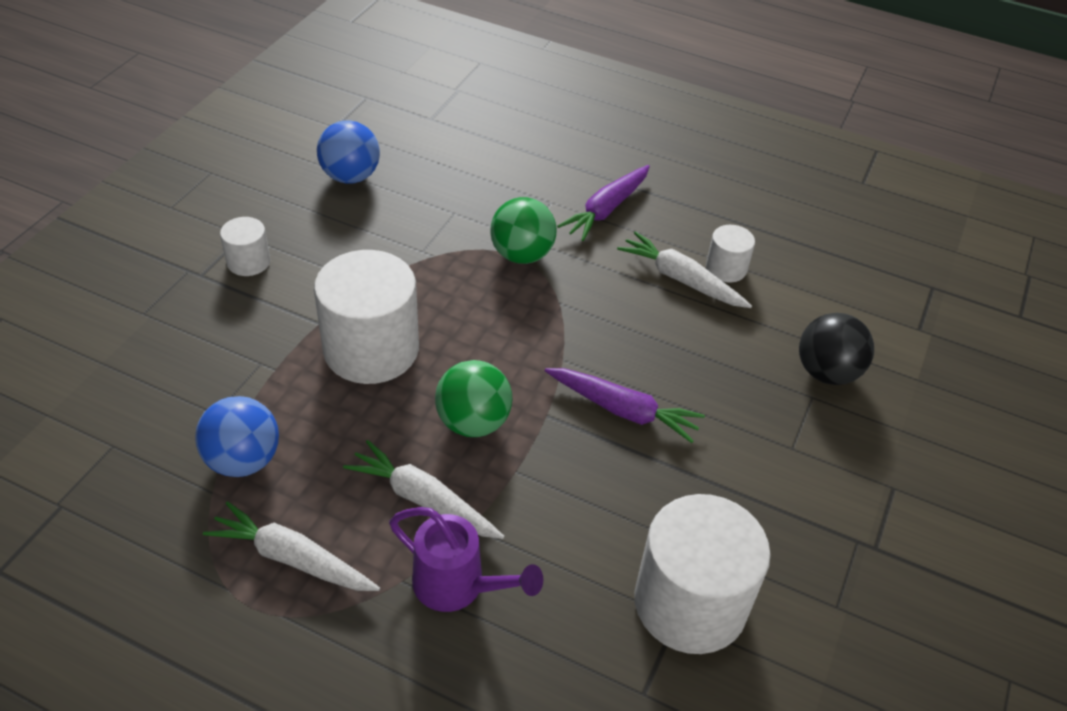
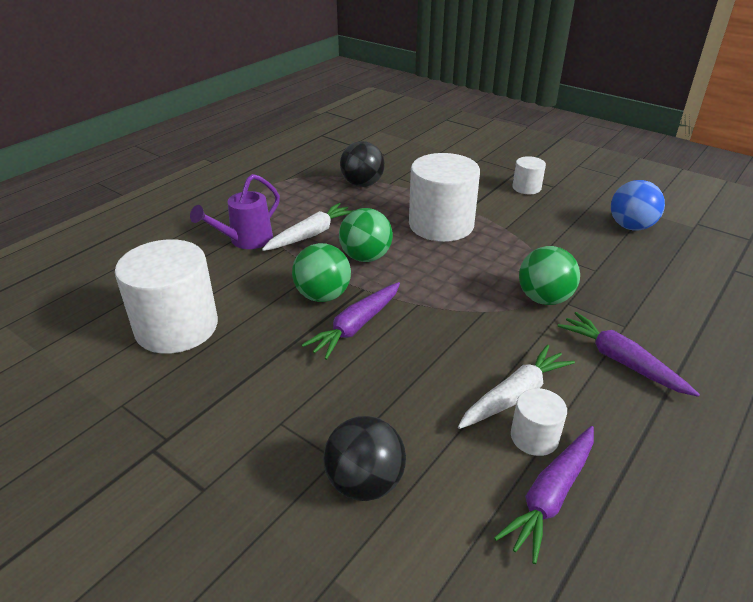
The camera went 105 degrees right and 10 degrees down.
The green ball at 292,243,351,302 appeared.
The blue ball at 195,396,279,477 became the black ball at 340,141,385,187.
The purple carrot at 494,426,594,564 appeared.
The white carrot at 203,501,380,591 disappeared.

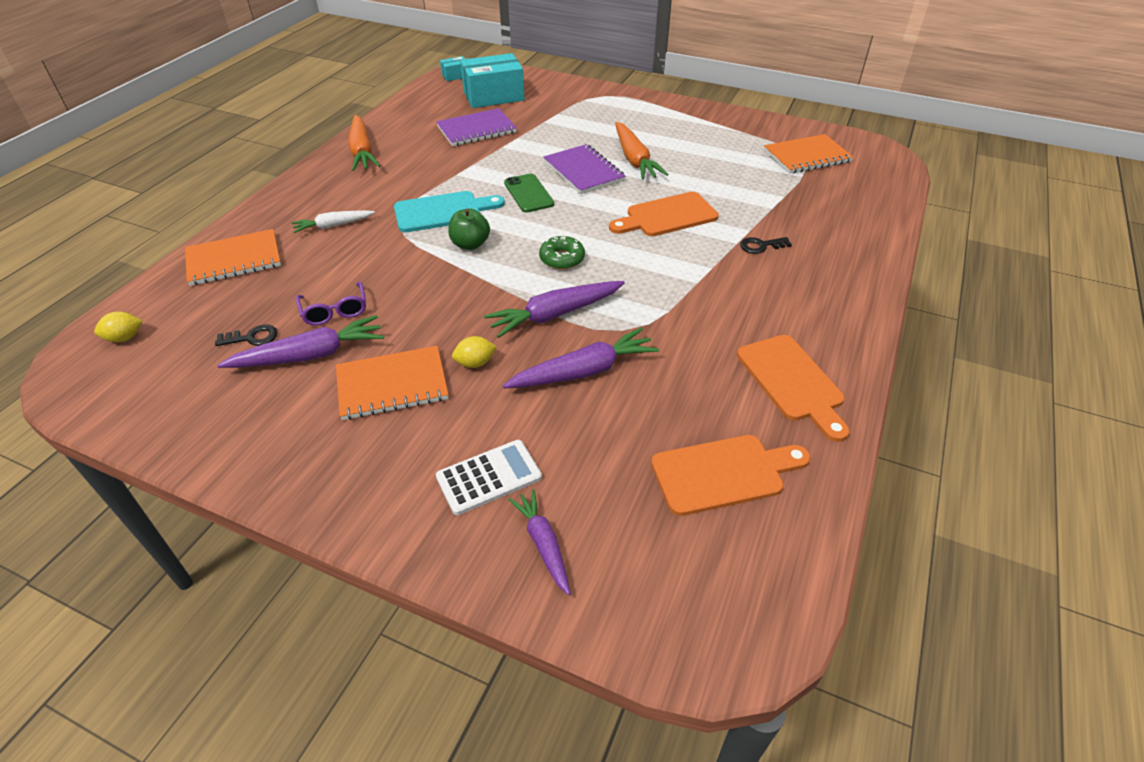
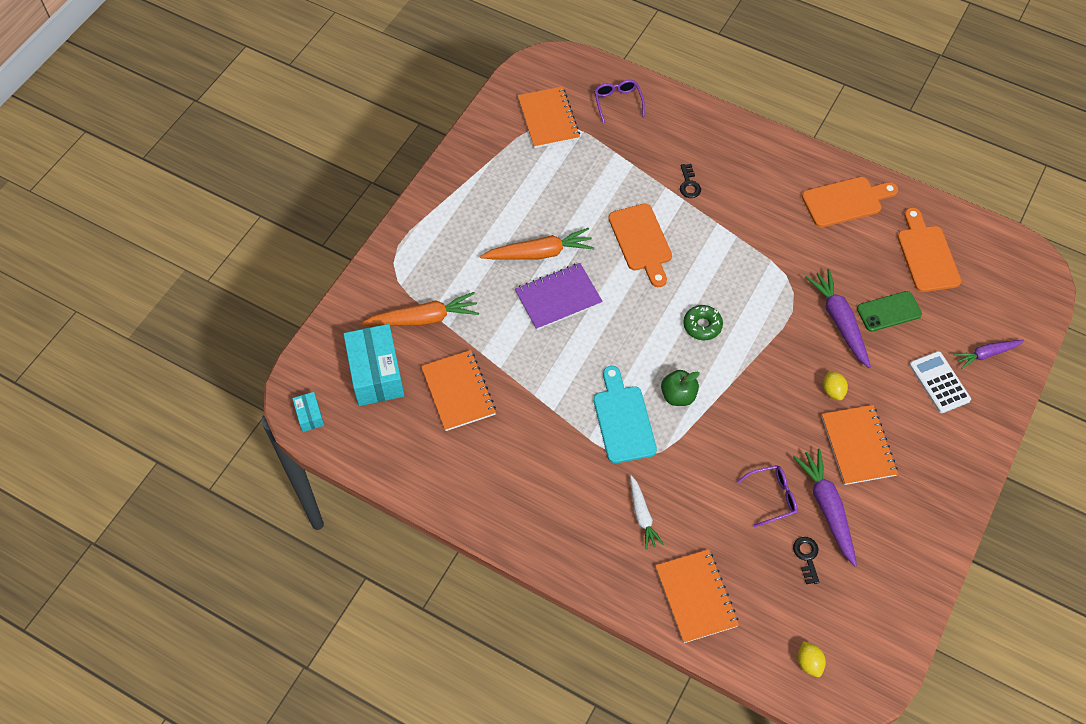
The camera went 85 degrees left and 15 degrees up.
The orange carrot moved from 348,115,380,171 to 361,292,479,326.
The purple notebook at 436,108,517,146 became the orange notebook at 421,350,496,431.
The purple glasses at 594,80,645,124 appeared.
The green phone moved from 504,174,554,213 to 857,291,922,332.
The purple carrot at 484,281,625,338 disappeared.

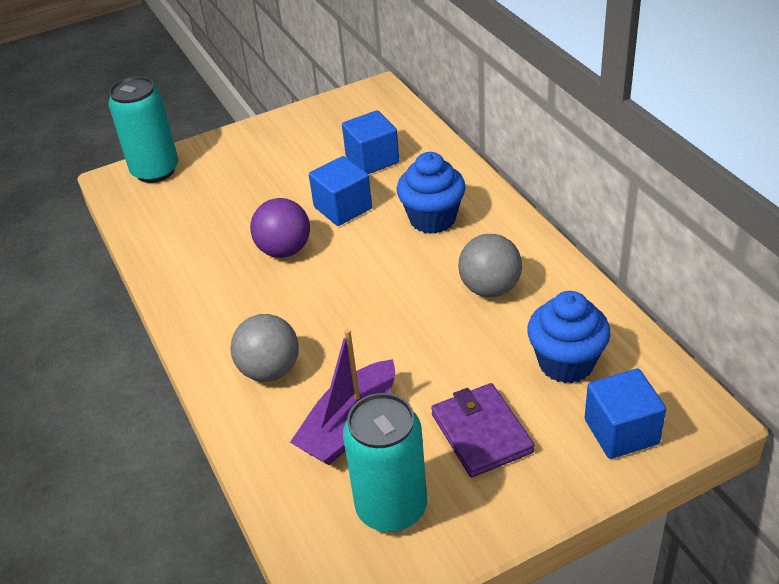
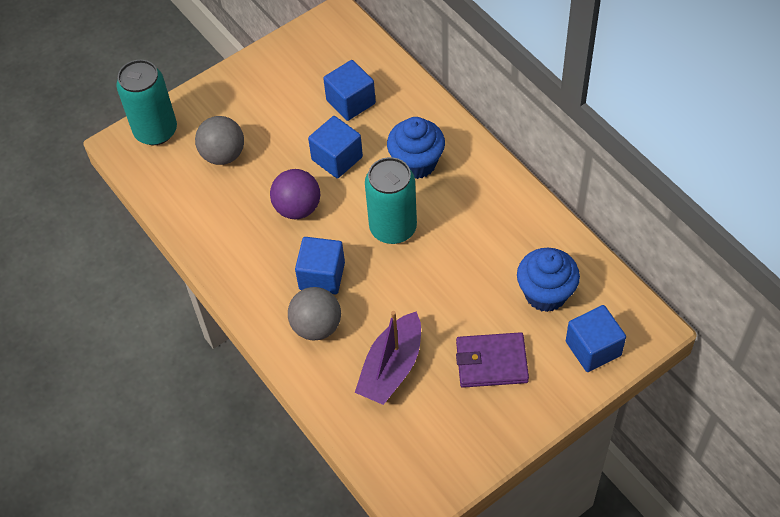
The camera went 10 degrees left and 15 degrees up.
The grey ball moved from 458,234,522,297 to 195,116,244,165.
The blue cube at 295,237,345,294 appeared.
The turquoise can moved from 343,393,427,532 to 365,157,417,244.
The purple wallet at 431,383,534,478 turned 60 degrees counterclockwise.

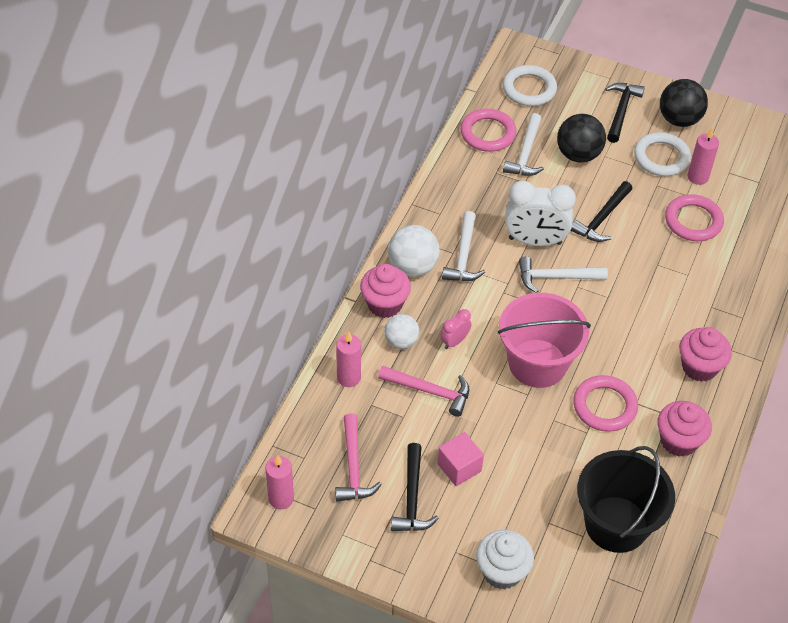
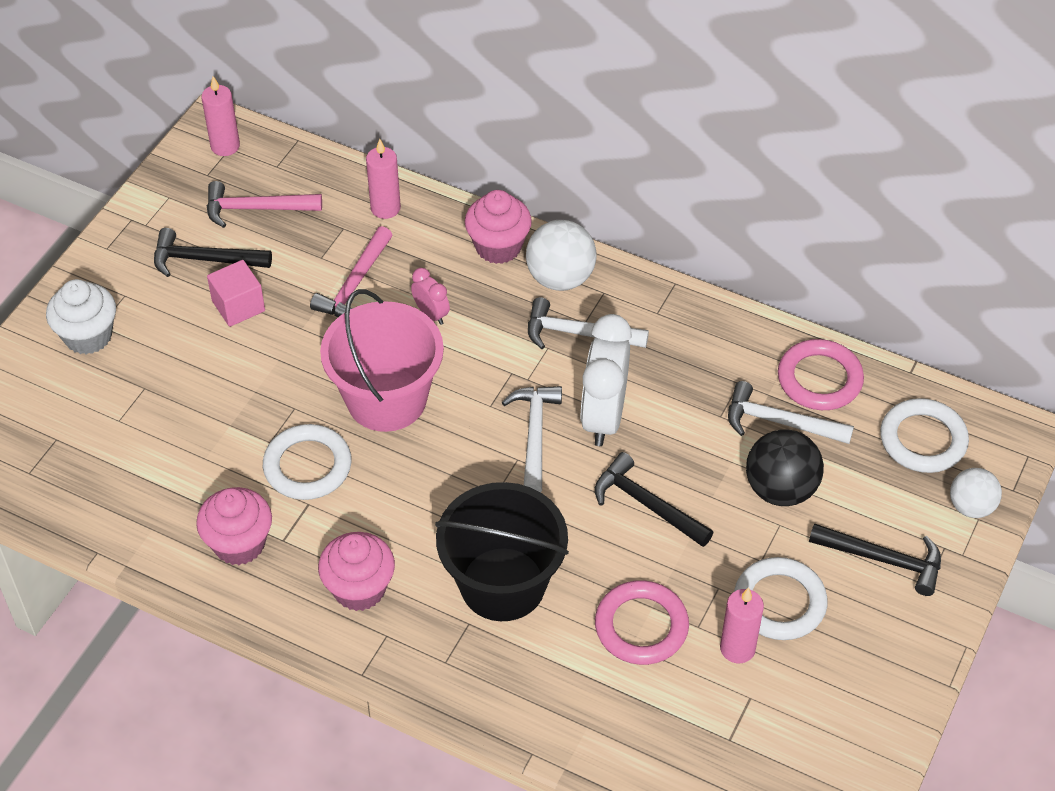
The camera went 95 degrees right and 0 degrees up.
The pink ring at 573,375,638,432 became the white ring at 263,424,352,500.
The black bucket moved from 577,446,675,553 to 435,482,569,621.
The white ball moved from 384,314,419,349 to 950,468,1002,518.
The black ball at 660,79,708,127 disappeared.

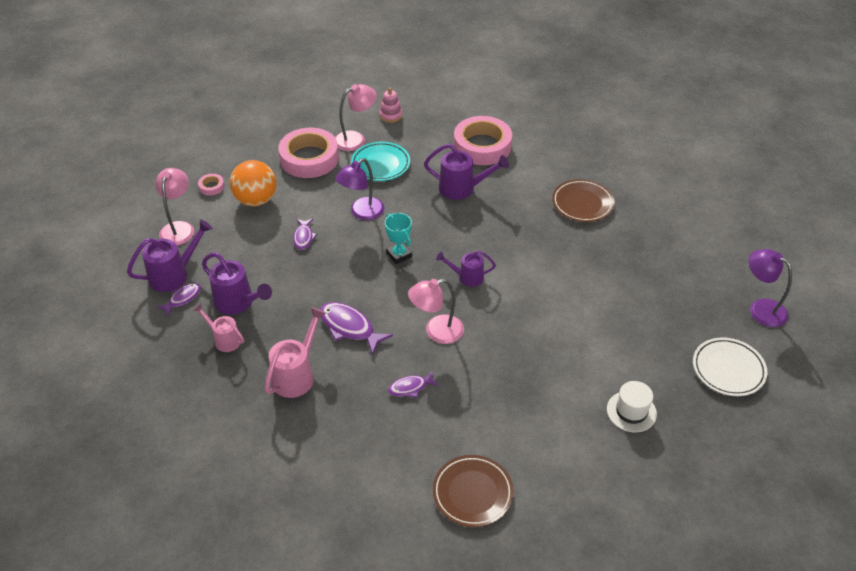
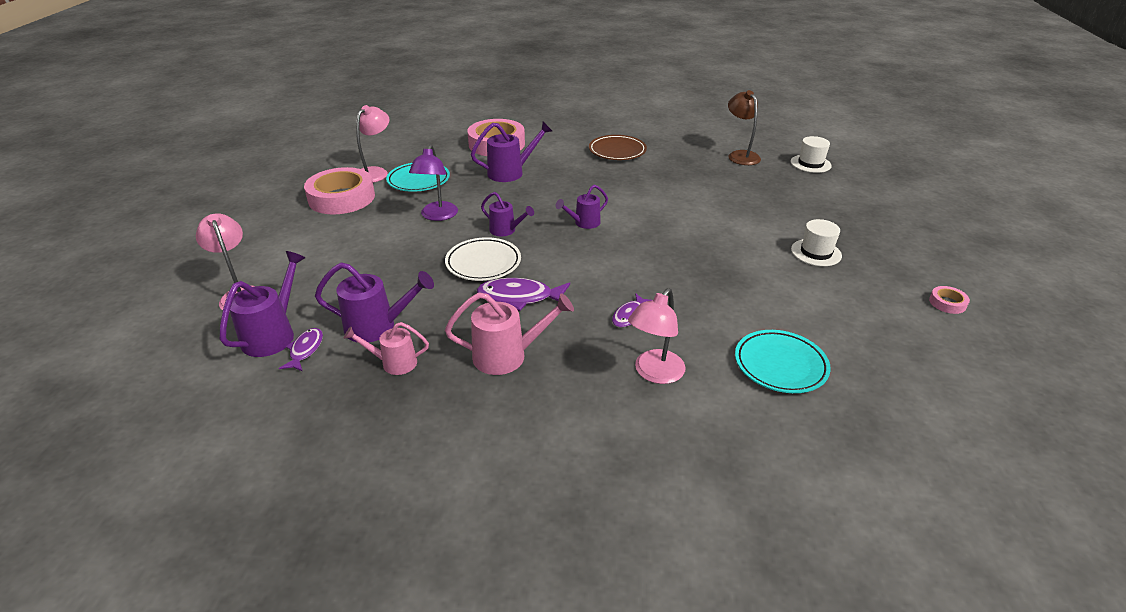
The camera went 35 degrees left and 10 degrees down.
The white plate moved from 693,337,768,396 to 445,237,521,281.
The pink watering can at 264,307,326,398 turned 90 degrees clockwise.
The turquoise trophy at 385,213,412,264 was replaced by the purple watering can at 481,192,534,236.
The pink lamp moved from 408,279,464,344 to 628,288,686,384.
The brown lamp at 728,90,761,165 appeared.
The brown plate at 433,455,514,527 became the turquoise plate at 735,330,831,393.
The purple lamp at 749,249,792,327 was replaced by the white hat at 791,136,832,173.
The pink tape moved from 198,174,224,196 to 929,286,970,314.
The orange ball at 230,160,276,206 disappeared.
The purple fish at 293,219,317,250 disappeared.
The pink stacking toy at 379,87,402,123 disappeared.

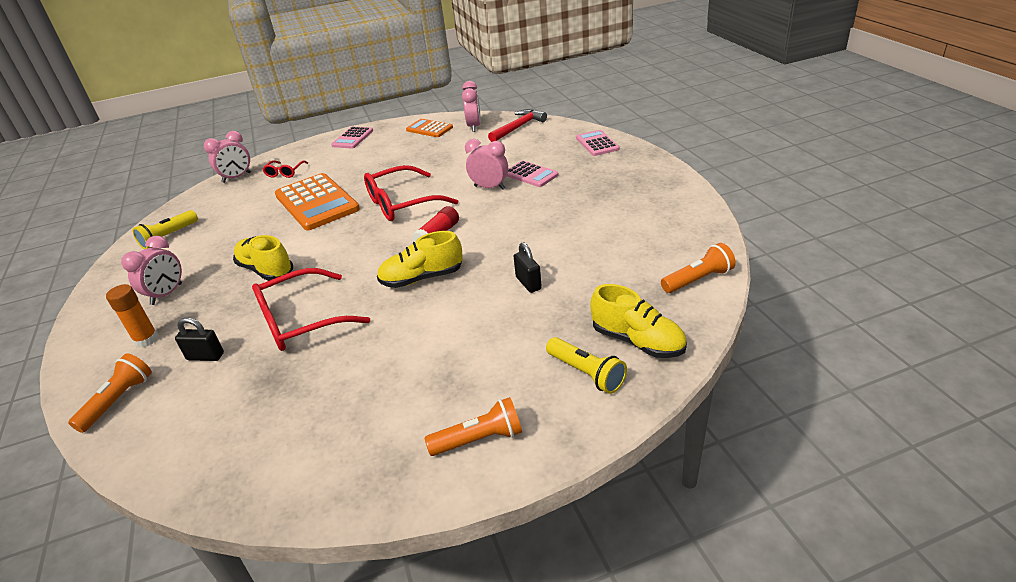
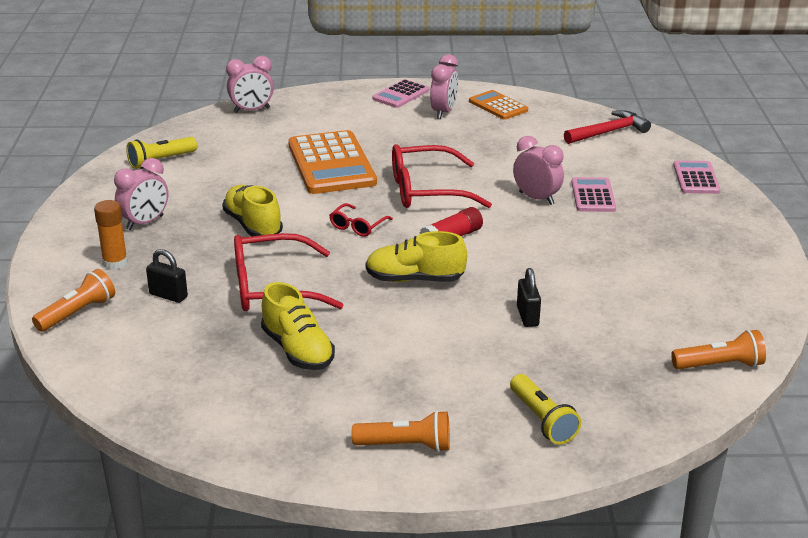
The camera went 15 degrees right and 5 degrees down.
The yellow shoe moved from 590,284,687,358 to 261,282,335,370.
The red glasses moved from 262,160,308,178 to 329,203,393,237.
The pink clock moved from 462,81,481,132 to 430,54,458,119.
The pink calculator at 507,160,559,187 turned 150 degrees counterclockwise.

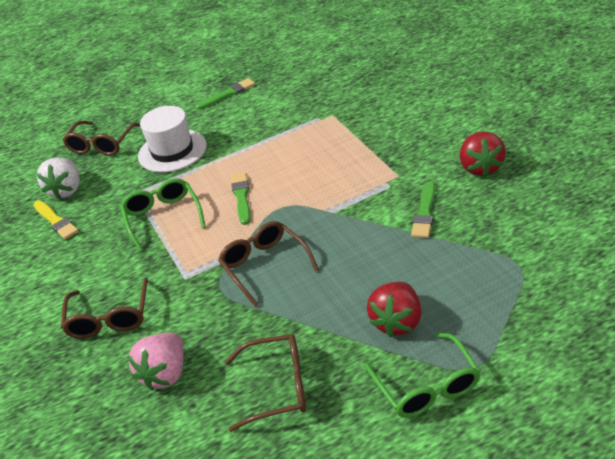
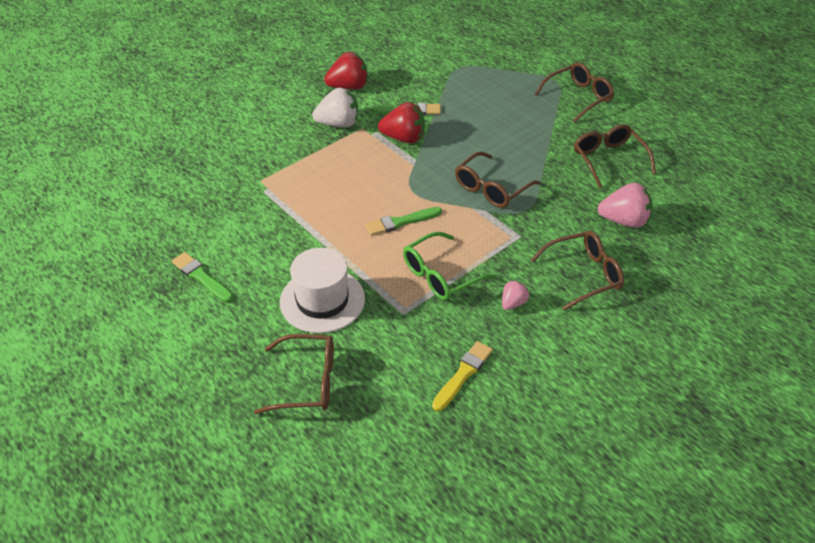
The camera went 110 degrees left and 5 degrees up.
The white strawberry moved from 37,158,80,199 to 312,88,358,127.
The red strawberry moved from 367,282,421,337 to 378,102,425,143.
The pink strawberry at 502,280,529,310 appeared.
The green glasses at 365,333,481,418 became the brown glasses at 535,62,614,122.

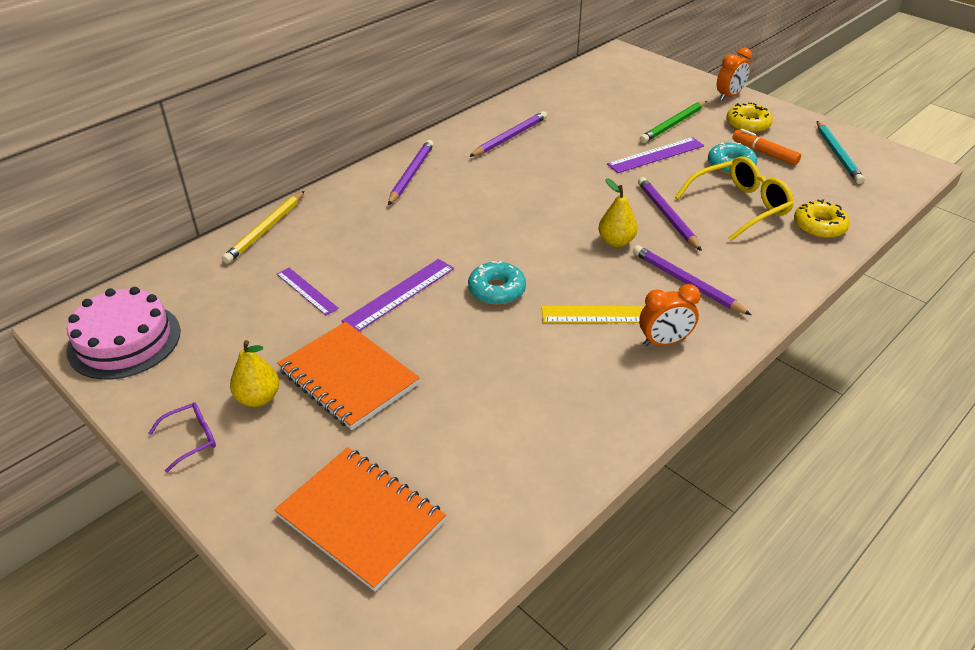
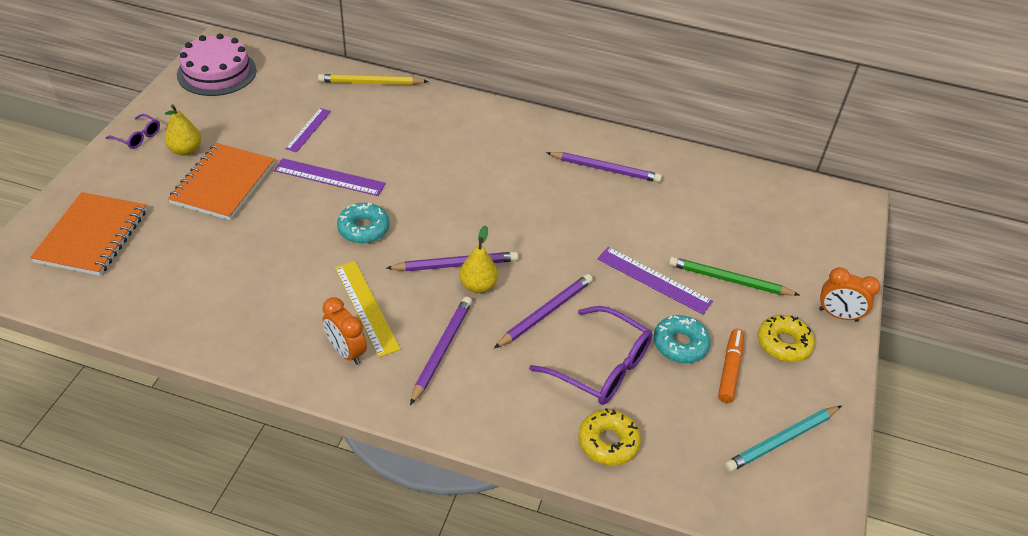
The camera went 60 degrees right and 5 degrees up.
The purple pencil moved from 388,140,434,205 to 386,252,518,271.
The yellow glasses at 675,157,794,241 became the purple glasses at 529,306,653,405.

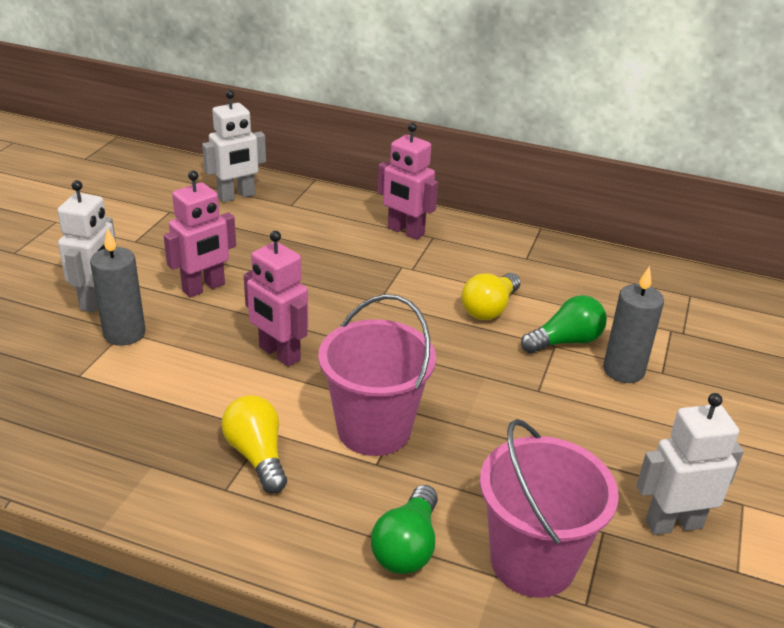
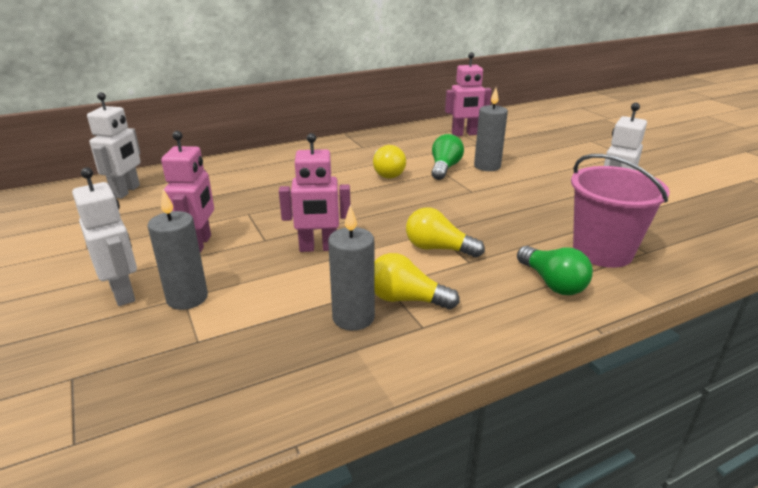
The camera went 45 degrees left and 5 degrees down.
The grey candle at 328,205,375,331 appeared.
The pink bucket at 318,294,436,456 was replaced by the yellow light bulb at 406,207,485,258.
The pink robot moved from 377,123,438,240 to 445,52,492,136.

